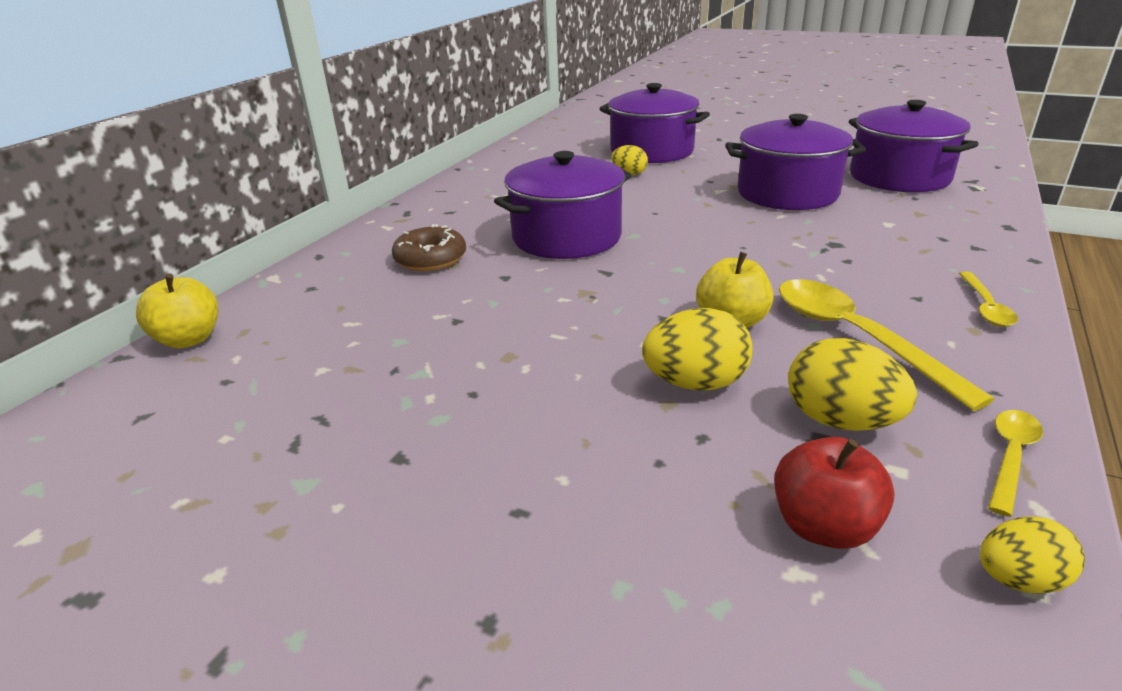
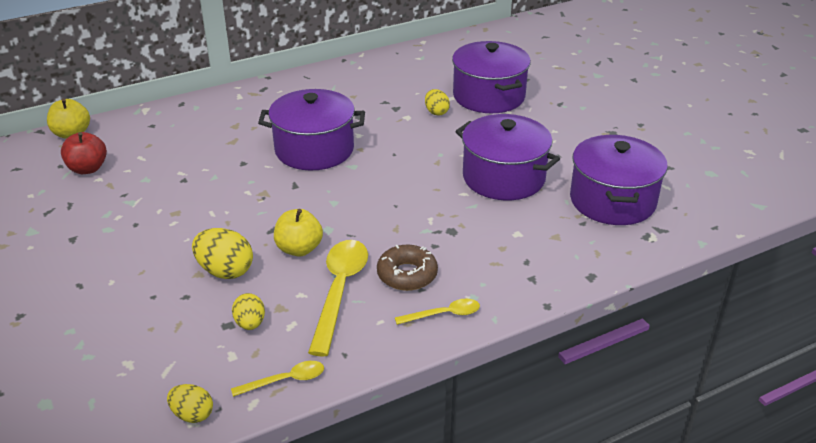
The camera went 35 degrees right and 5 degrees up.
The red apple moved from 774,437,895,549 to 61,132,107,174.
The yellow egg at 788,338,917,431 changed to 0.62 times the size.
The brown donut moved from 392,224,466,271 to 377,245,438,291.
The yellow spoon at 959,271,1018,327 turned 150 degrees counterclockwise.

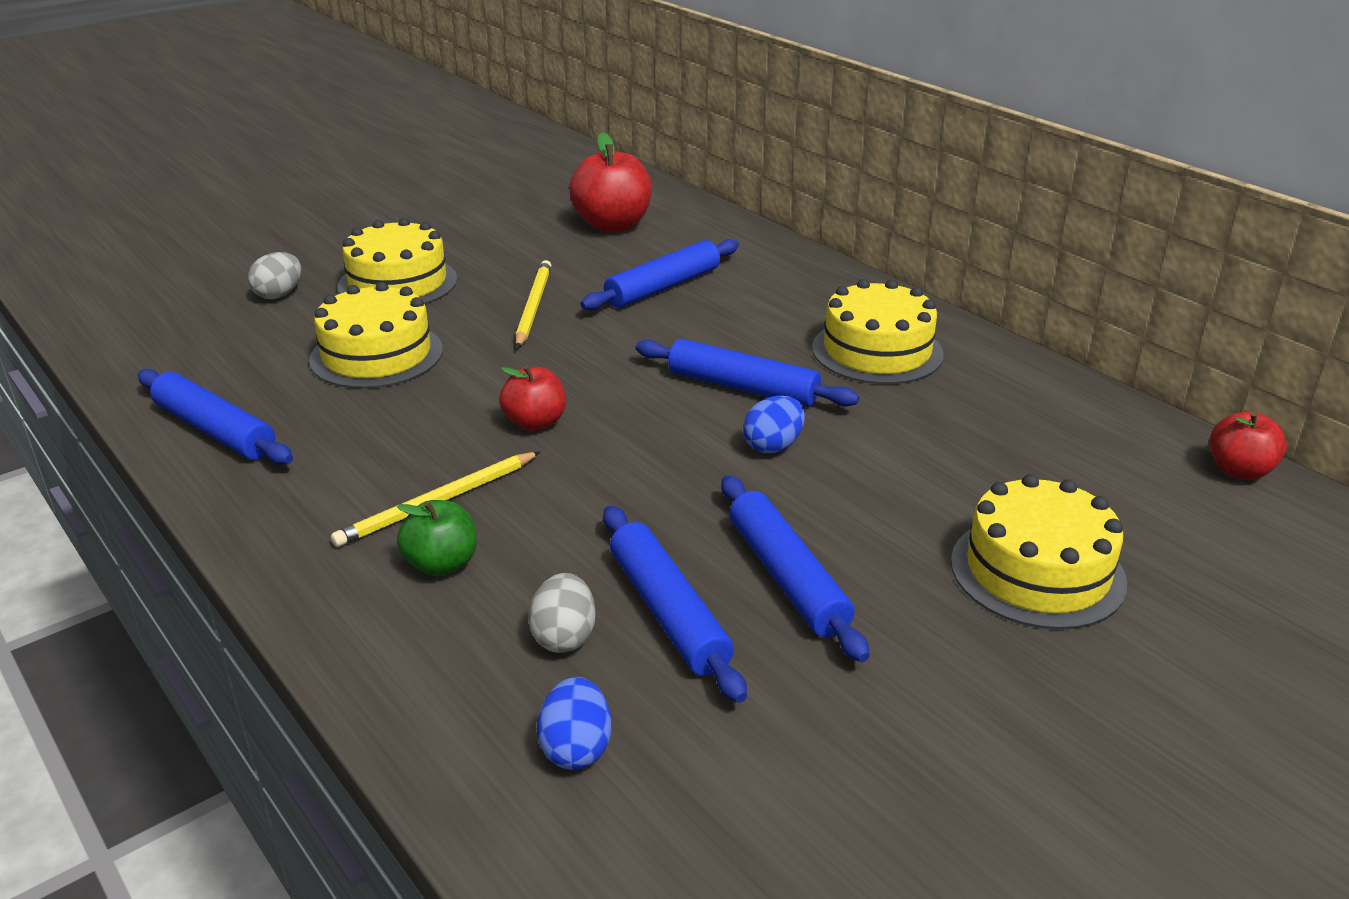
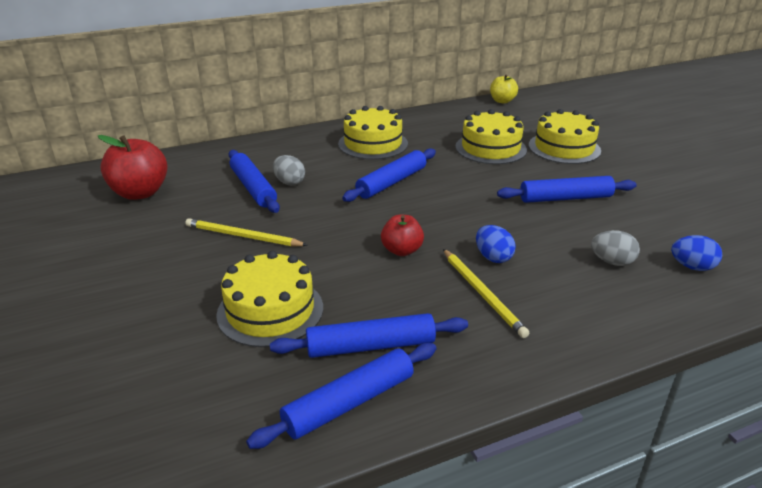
The camera went 75 degrees left and 0 degrees up.
The blue rolling pin moved from 603,506,747,703 to 270,313,468,358.
The grey egg moved from 248,252,301,299 to 273,155,305,185.
The yellow cake moved from 338,218,457,304 to 455,109,527,164.
The blue egg moved from 743,396,805,453 to 476,225,516,263.
The red apple at 1210,412,1287,480 became the yellow apple at 490,74,518,103.
The green apple at 397,500,477,576 disappeared.

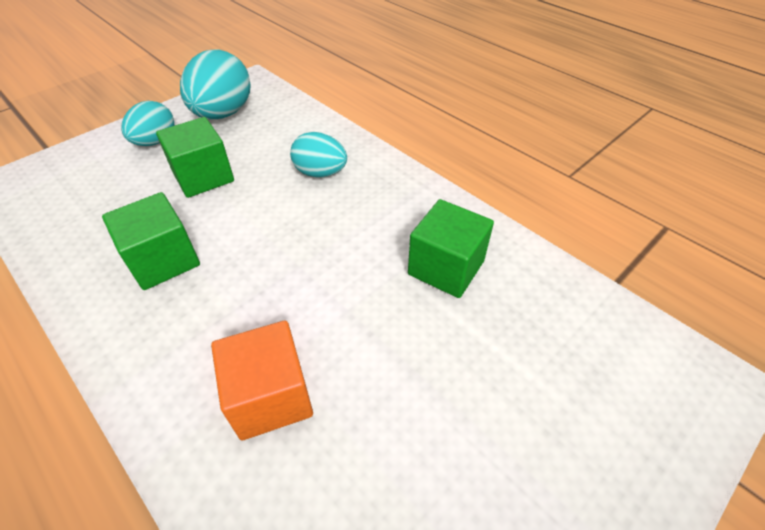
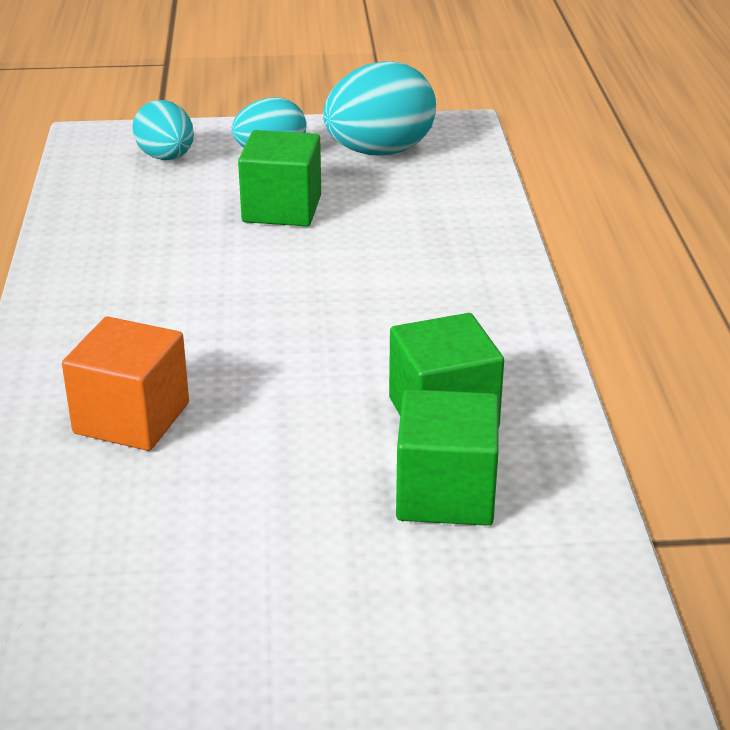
The camera went 40 degrees right and 15 degrees down.
The turquoise egg moved from 290,132,347,178 to 132,100,194,160.
The green cube moved from 102,192,200,290 to 396,389,499,526.

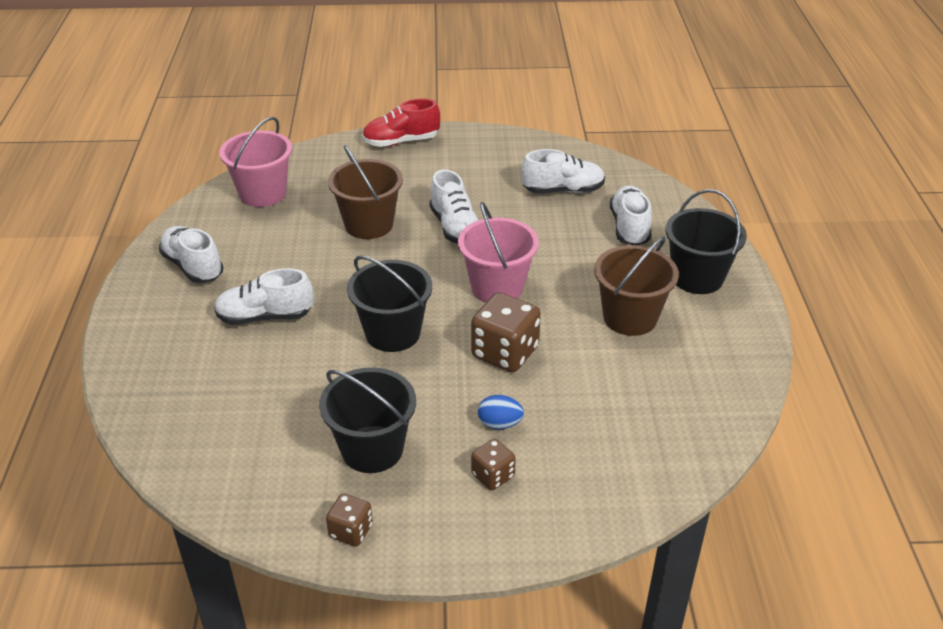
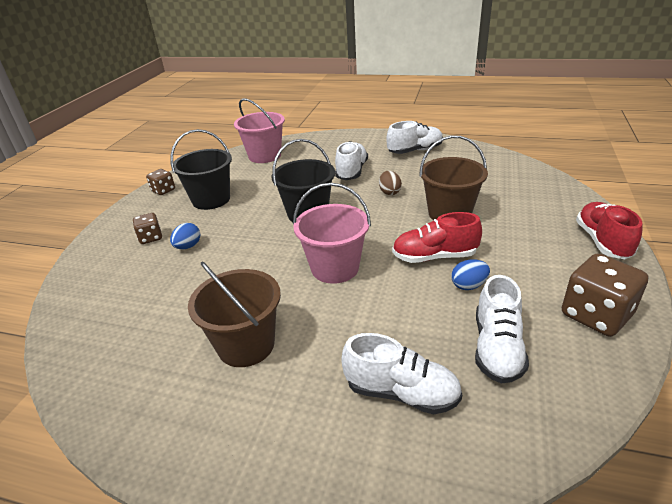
The camera went 110 degrees right and 5 degrees down.
The pink bucket moved from 219,117,292,207 to 234,98,285,163.
The brown egg at 379,171,402,195 appeared.
The white shoe at 429,169,478,244 became the red shoe at 392,212,482,263.
The blue egg at 451,259,490,290 appeared.
The brown dice moved from 471,292,541,372 to 562,253,648,337.
The black bucket at 666,189,747,294 disappeared.

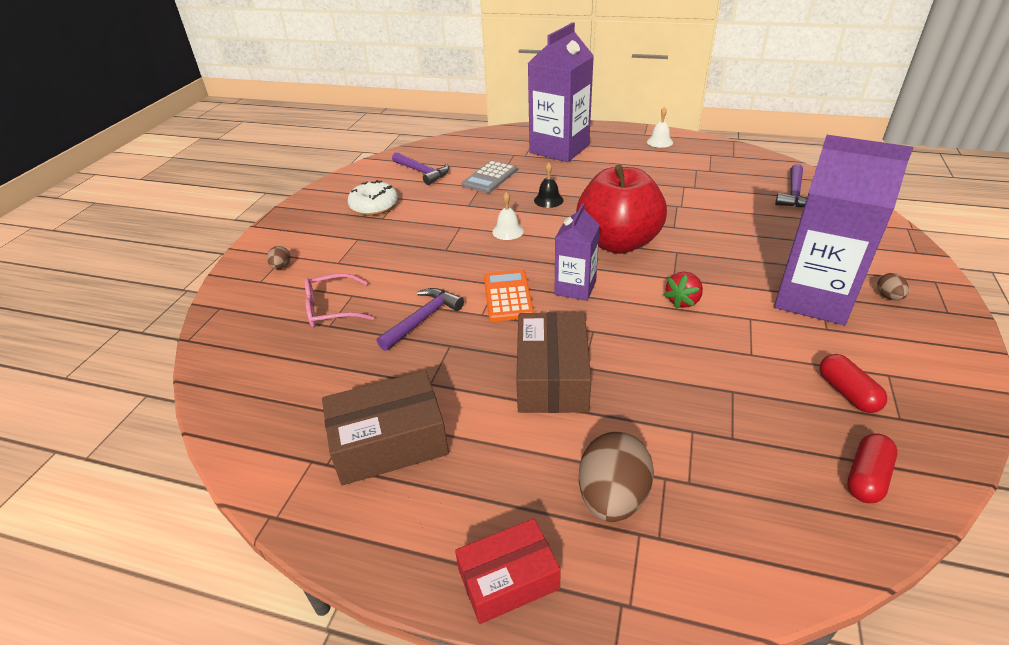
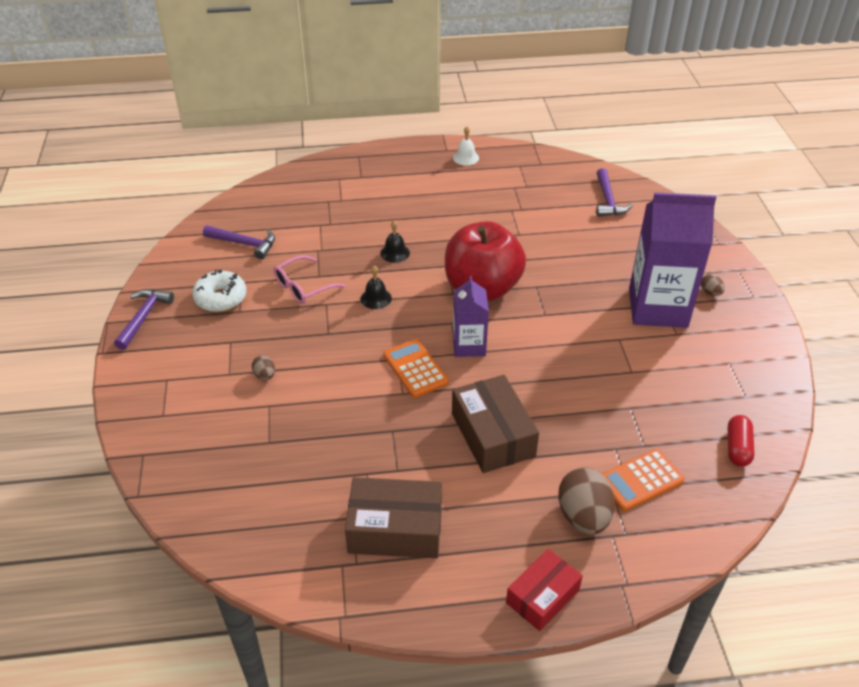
The camera went 25 degrees left and 5 degrees up.
The purple hammer moved from 377,288,464,351 to 114,289,174,350.
The brown egg moved from 267,246,290,269 to 252,355,275,380.
The pink glasses moved from 305,273,374,327 to 274,255,346,304.
The brown box at 322,371,449,485 turned 45 degrees clockwise.
The white bell at 492,192,524,240 became the black bell at 361,265,392,309.
The orange calculator at 602,449,684,511 appeared.
The grey calculator at 462,160,517,193 disappeared.
The purple carton at 528,22,594,162 disappeared.
The red strawberry at 664,272,703,309 disappeared.
The red capsule at 820,354,887,413 disappeared.

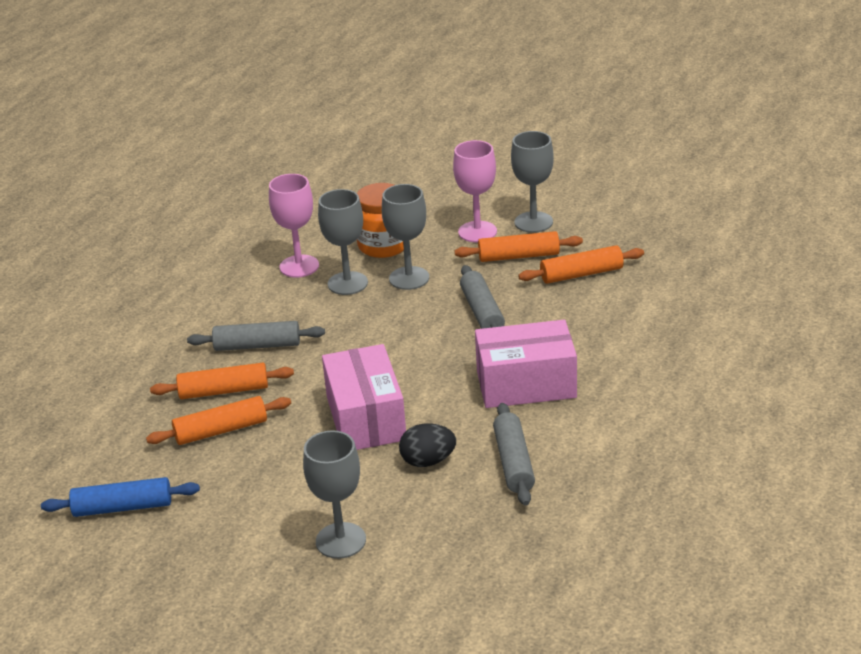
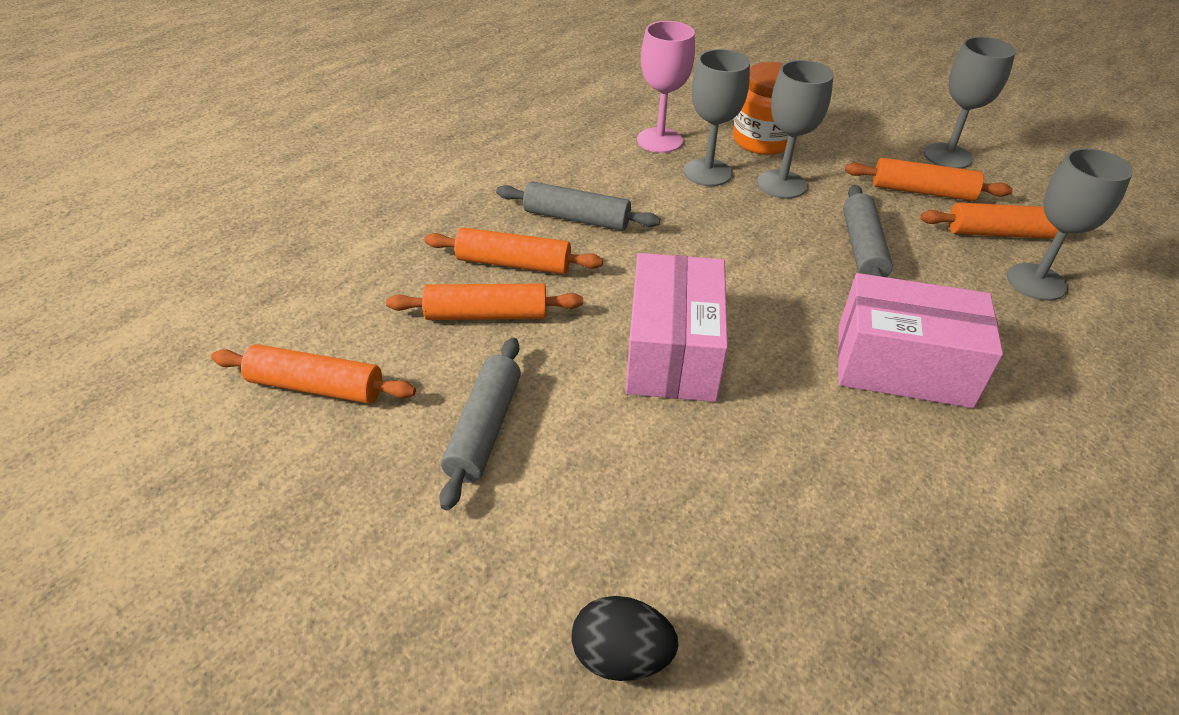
The camera went 15 degrees right and 10 degrees up.
The blue rolling pin at 41,477,200,517 became the orange rolling pin at 211,344,416,404.
The grey rolling pin moved from 493,403,535,506 to 439,338,521,511.
The black egg moved from 399,423,456,467 to 571,596,679,681.
The grey goblet moved from 303,430,366,559 to 1007,148,1133,301.
The pink goblet at 453,140,497,242 disappeared.

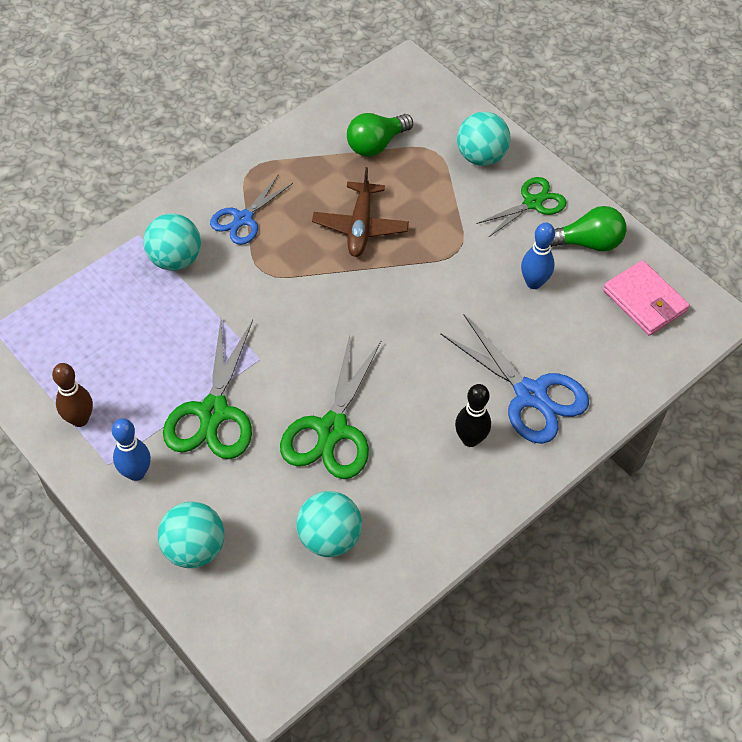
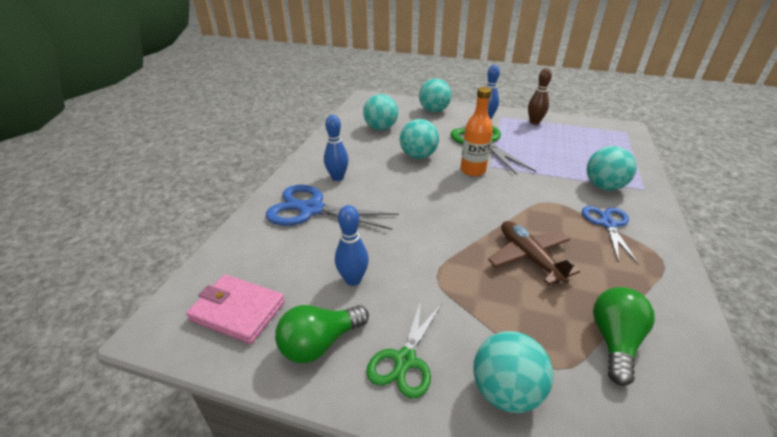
The camera went 150 degrees right and 20 degrees down.
The black bowling pin at 455,384,491,447 became the blue bowling pin at 324,115,348,181.
The green scissors at 280,335,382,479 was replaced by the turquoise ball at 400,119,439,159.
The orange bottle at 460,87,493,176 appeared.

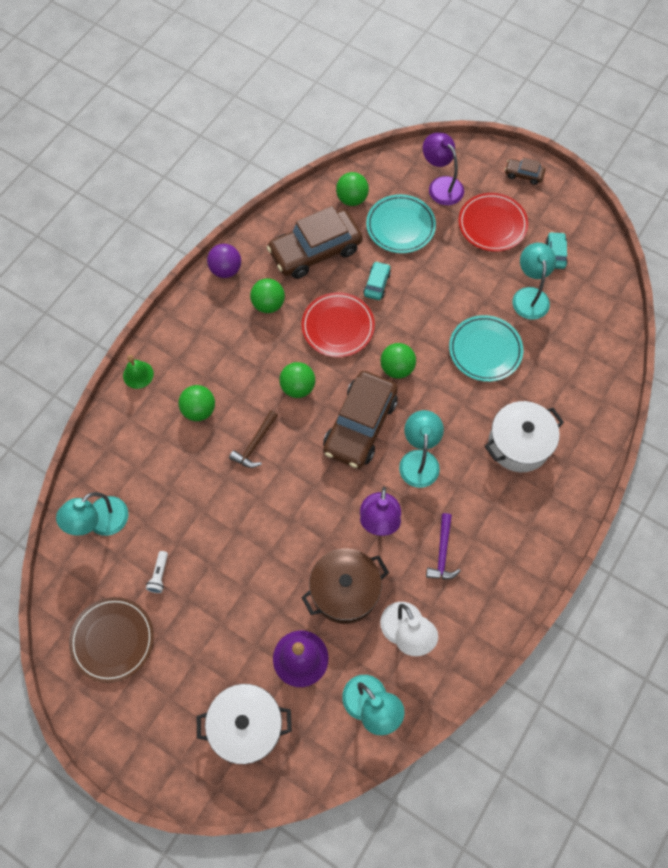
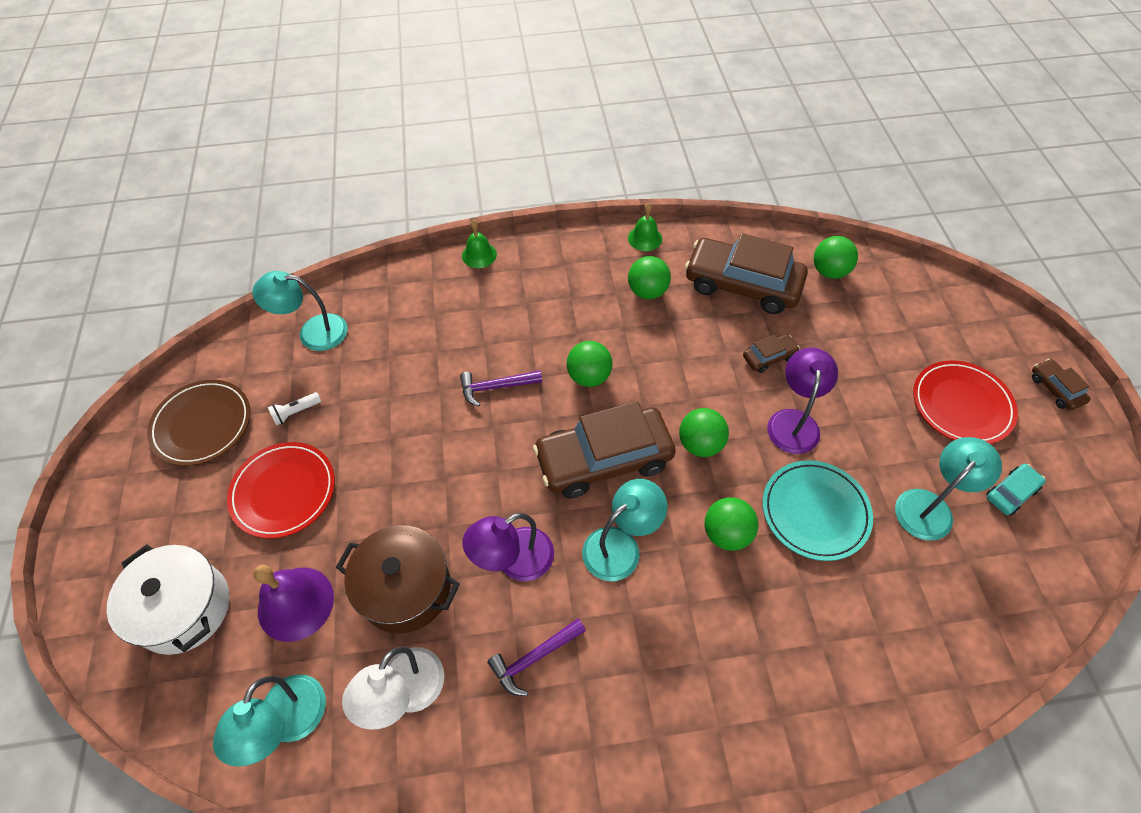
The camera went 50 degrees right and 10 degrees down.
The red plate moved from 302,292,375,357 to 227,442,335,539.
The brown hammer at 229,410,278,468 became the purple hammer at 460,370,542,407.
The purple ball at 207,244,241,278 was replaced by the green bell at 628,203,662,251.
The green ball moved from 179,385,215,421 to 705,497,758,551.
The turquoise car at 363,261,391,300 became the brown car at 743,334,800,373.
The purple lamp moved from 423,133,464,205 to 767,347,838,454.
The turquoise plate at 366,194,436,253 disappeared.
The white pot at 485,401,564,472 disappeared.

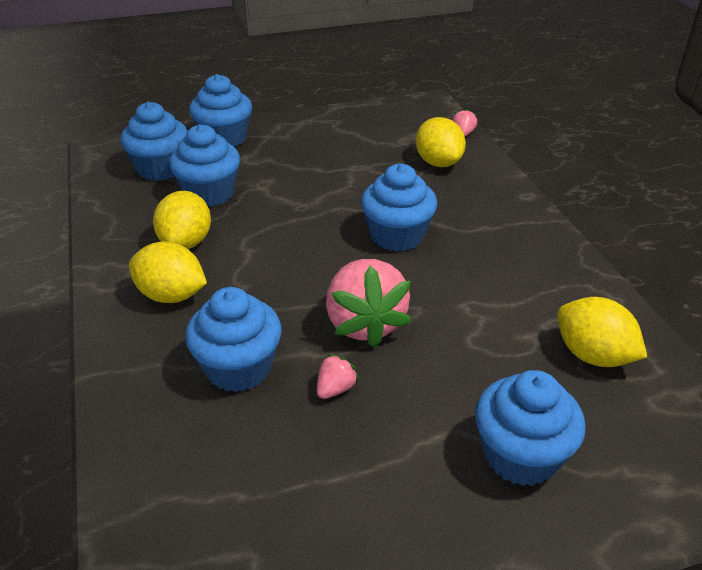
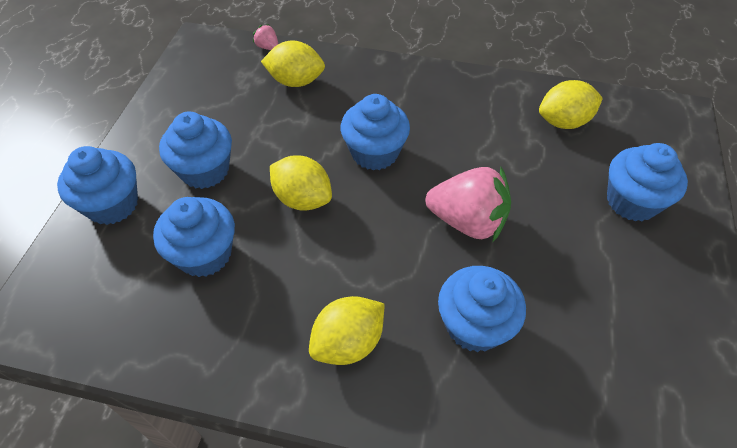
The camera went 60 degrees left and 15 degrees up.
The blue cupcake moved from 120,102,187,181 to 159,112,232,189.
The yellow lemon moved from 153,191,211,249 to 270,155,332,211.
The pink strawberry at 317,354,359,399 disappeared.

